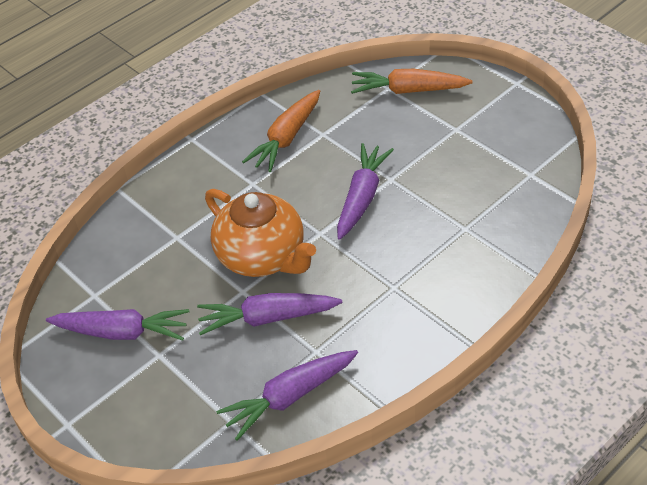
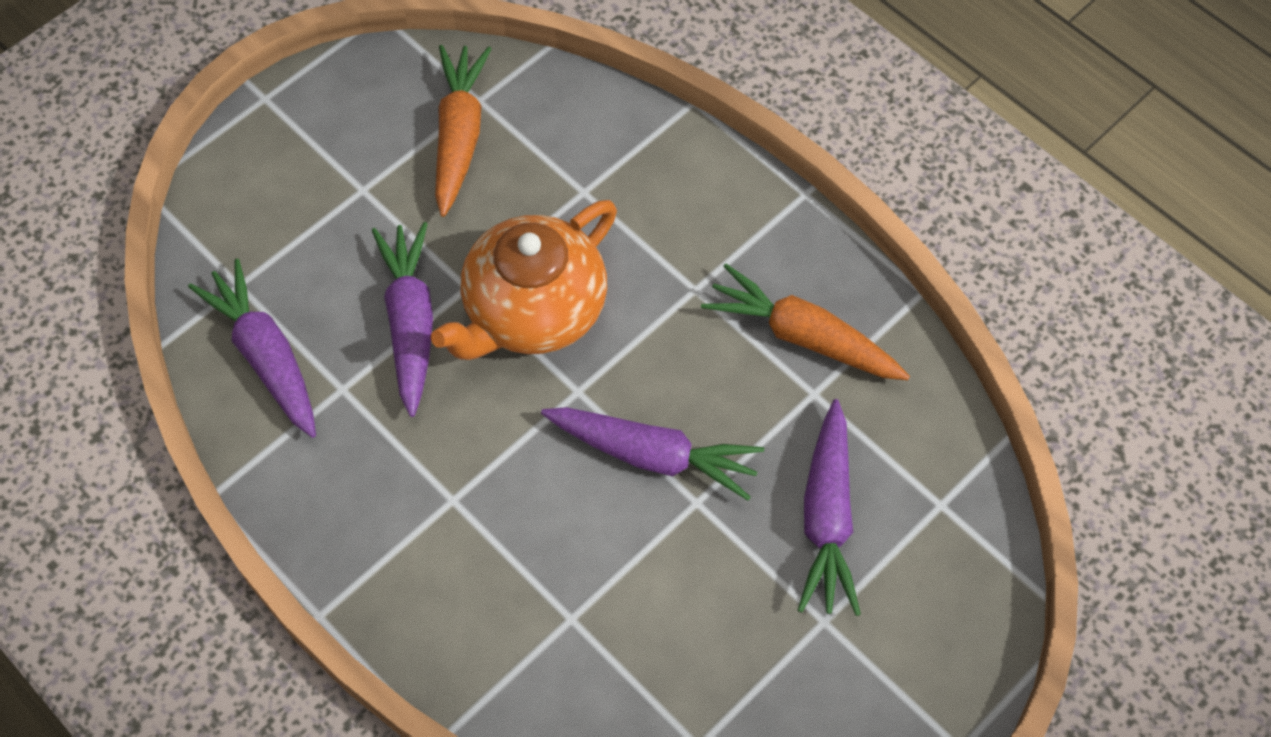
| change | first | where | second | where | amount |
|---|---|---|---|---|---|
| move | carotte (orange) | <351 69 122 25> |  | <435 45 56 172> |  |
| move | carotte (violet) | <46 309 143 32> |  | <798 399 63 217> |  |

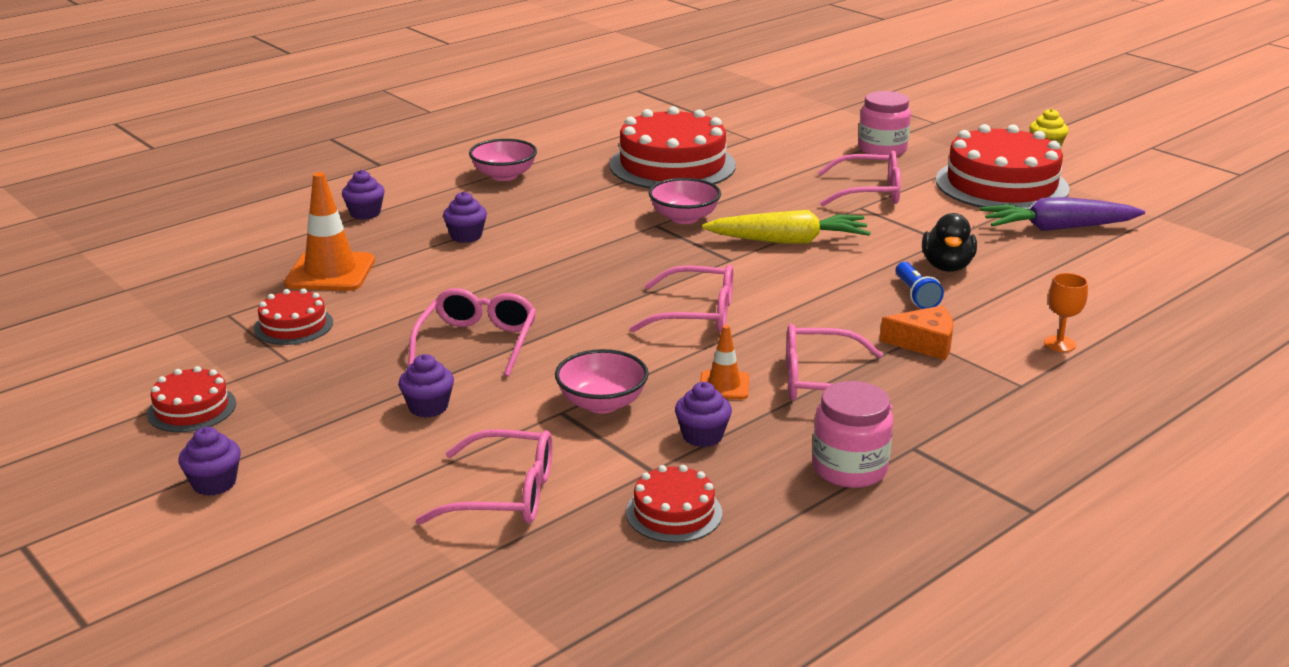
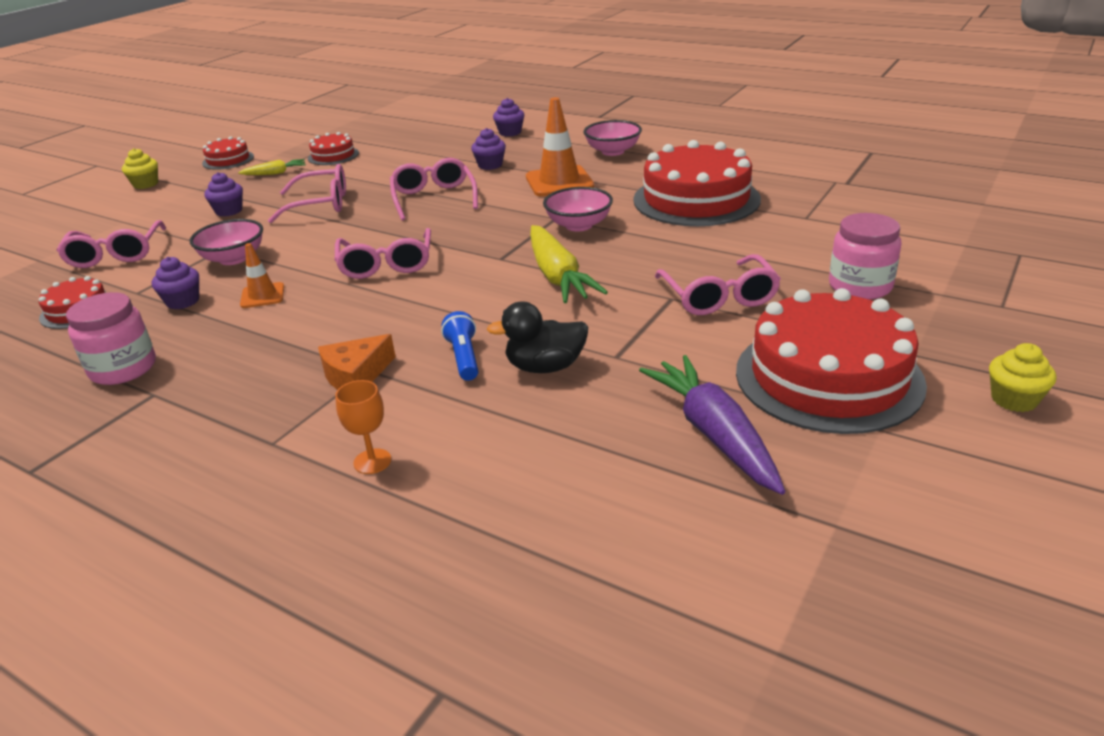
| change | first | where | second | where | amount |
|---|---|---|---|---|---|
| move | cône de chantier (orange) | <284 172 91 119> |  | <526 97 68 100> |  |
| rotate | lampe de poche (bleu) | <896 262 48 47> |  | <441 311 38 70> | 105 degrees clockwise |
| rotate | fromage (orange) | <880 305 74 55> |  | <318 334 78 56> | 60 degrees clockwise |
| move | lunettes (rose) | <786 324 107 86> |  | <390 158 88 63> |  |
| recolor | muffin (violet) | <178 427 63 69> | muffin (jaune) | <122 148 36 41> |  |
| insert |  |  | carotte (jaune) | <238 159 68 16> |  |

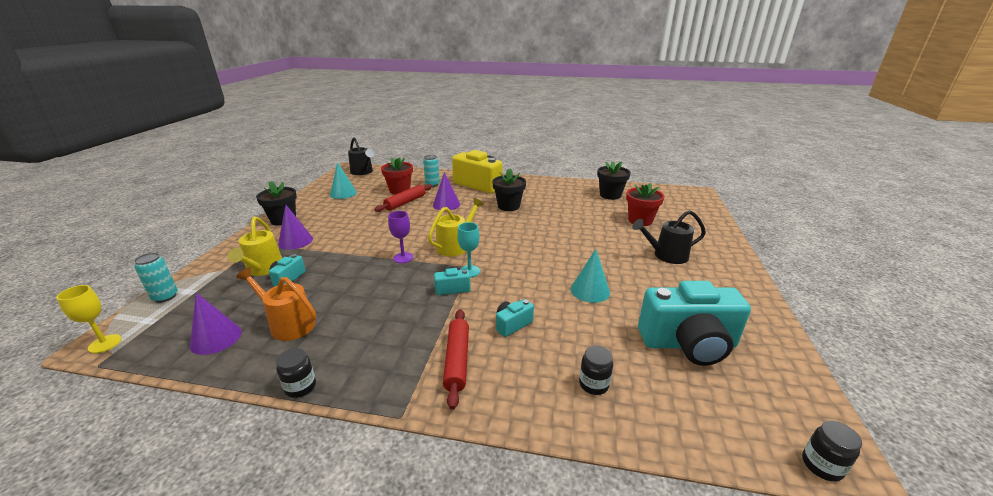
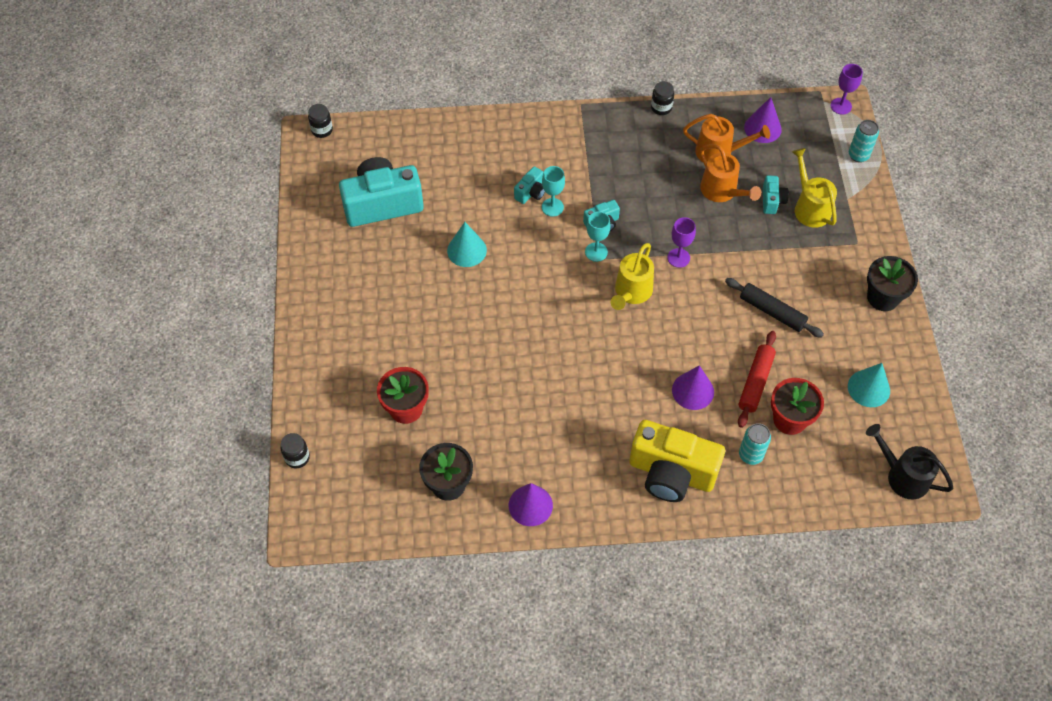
| change | first | where | second | where | amount |
|---|---|---|---|---|---|
| delete | pot de fleurs (noir) | <492 169 34 42> |  |  |  |
| move | cône (violet) | <278 205 35 45> |  | <509 483 44 43> |  |
| delete | arrosoir (noir) | <632 210 74 54> |  |  |  |
| recolor | verre à pied (jaune) | <56 285 66 68> | verre à pied (violet) | <831 64 32 51> |  |
| delete | rouleau à pâtisserie (rouge) | <443 309 26 101> |  |  |  |
| move | bocal (noir) | <579 345 34 50> |  | <280 433 30 35> |  |
| insert |  |  | arrosoir (orange) | <700 144 61 58> |  |
| insert |  |  | verre à pied (turquoise) | <542 166 23 51> |  |
| insert |  |  | rouleau à pâtisserie (noir) | <725 278 99 60> |  |

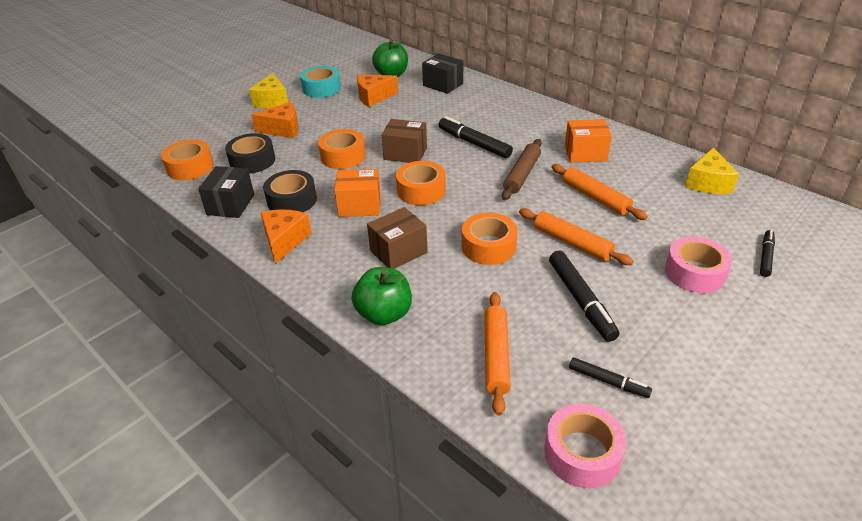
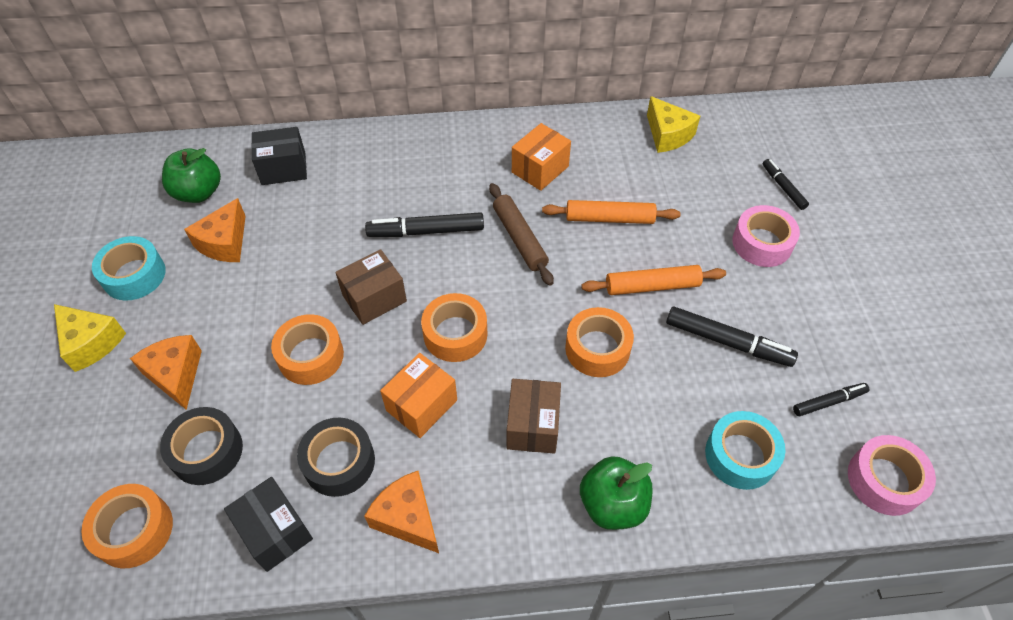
| change | first | where | second | where | amount |
|---|---|---|---|---|---|
| rotate | fromage (orange) | <251 102 47 36> |  | <130 335 72 75> | 60 degrees counterclockwise |
| replace | rouleau à pâtisserie (orange) | <484 292 27 124> | ruban adhésif (turquoise) | <705 411 80 79> |  |

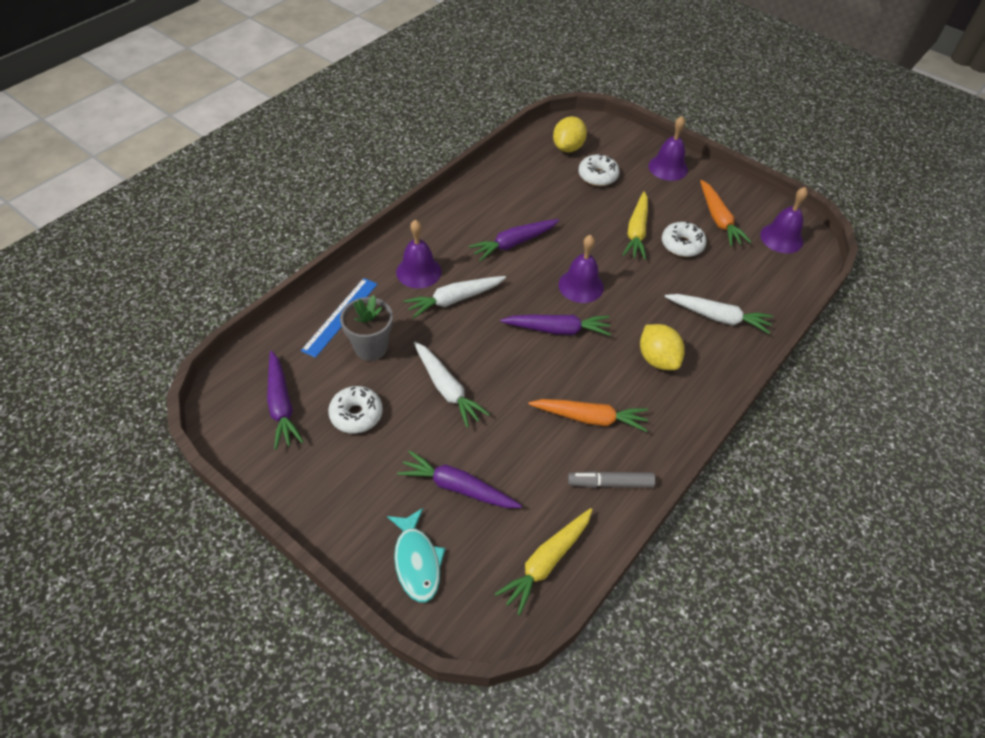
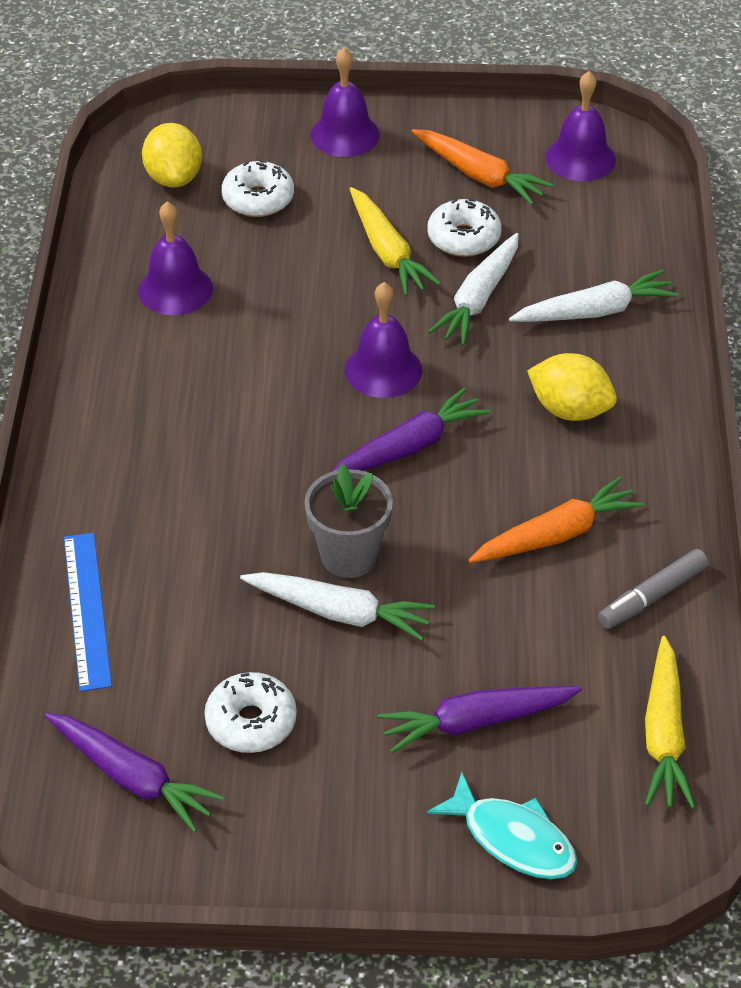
| change | first | where | second | where | amount |
|---|---|---|---|---|---|
| delete | carotte (violet) | <469 219 90 42> |  |  |  |
| move | cloche (violet) | <396 220 46 68> |  | <138 201 75 114> |  |
| move | carotte (blanc) | <404 276 102 43> |  | <428 233 91 112> |  |
| move | pot de fleurs (gris) | <340 295 53 66> |  | <304 464 89 114> |  |

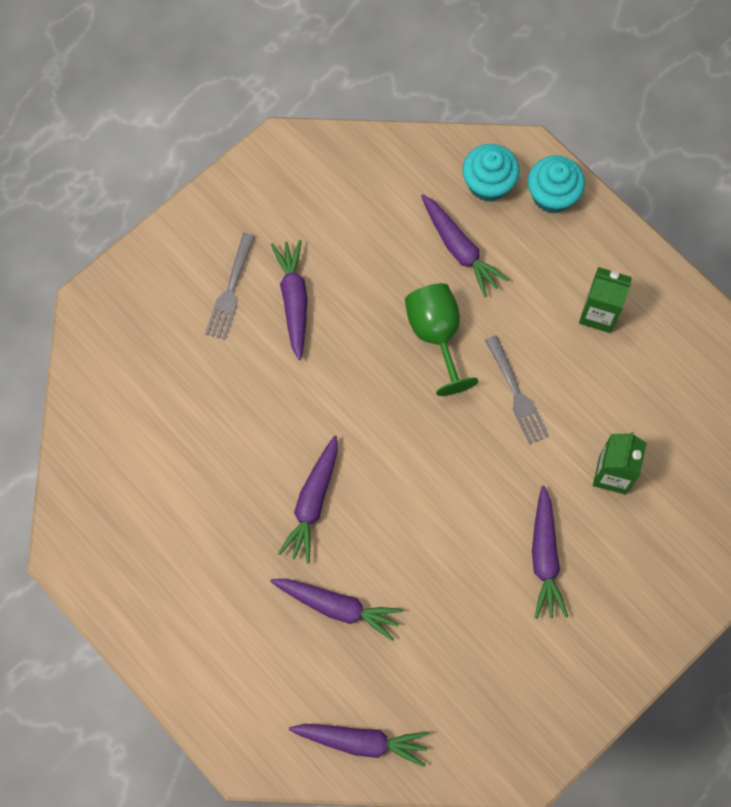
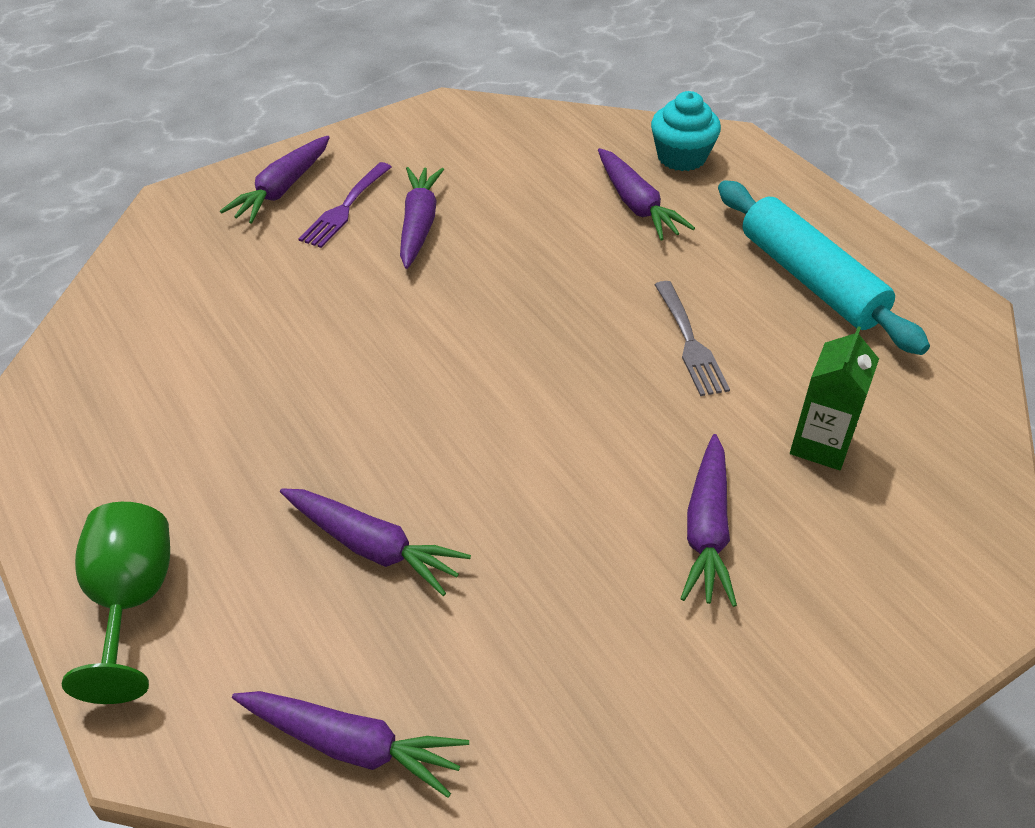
| change | first | where | second | where | amount |
|---|---|---|---|---|---|
| delete | muffin (turquoise) | <528 155 57 58> |  |  |  |
| recolor | fourchette (gris) | <205 233 50 107> | fourchette (violet) | <298 162 93 86> |  |
| replace | brique de lait (vert) | <579 267 53 66> | rouleau à pâtisserie (turquoise) | <718 180 212 175> |  |
| move | verre à pied (vert) | <405 283 73 113> |  | <62 502 108 202> |  |
| move | carotte (violet) | <278 436 60 128> |  | <220 136 110 88> |  |

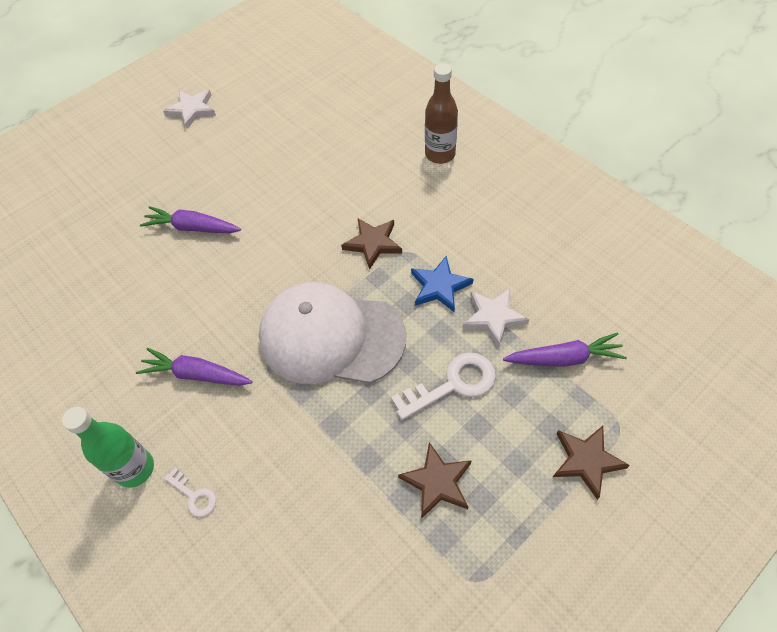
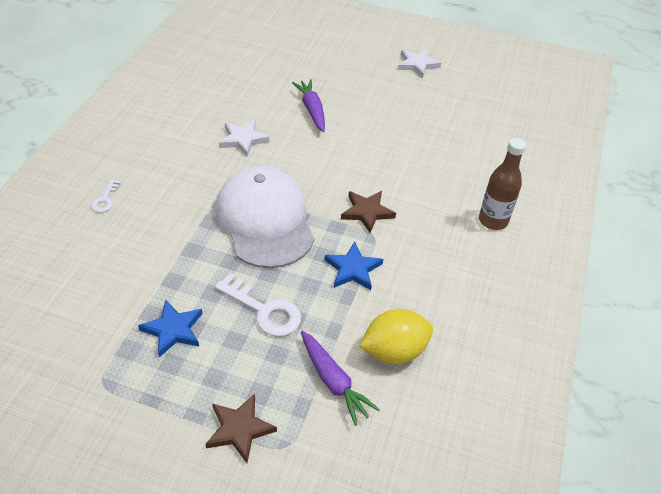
| change | first | where | second | where | amount |
|---|---|---|---|---|---|
| move | étoile (blanc) | <462 288 67 59> |  | <219 120 50 37> |  |
| delete | carotte (violet) | <136 348 117 38> |  |  |  |
| delete | bouteille (vert) | <62 407 92 81> |  |  |  |
| recolor | étoile (marron) | <398 442 74 77> | étoile (bleu) | <138 300 65 57> |  |
| insert |  |  | citron (jaune) | <359 309 74 55> |  |

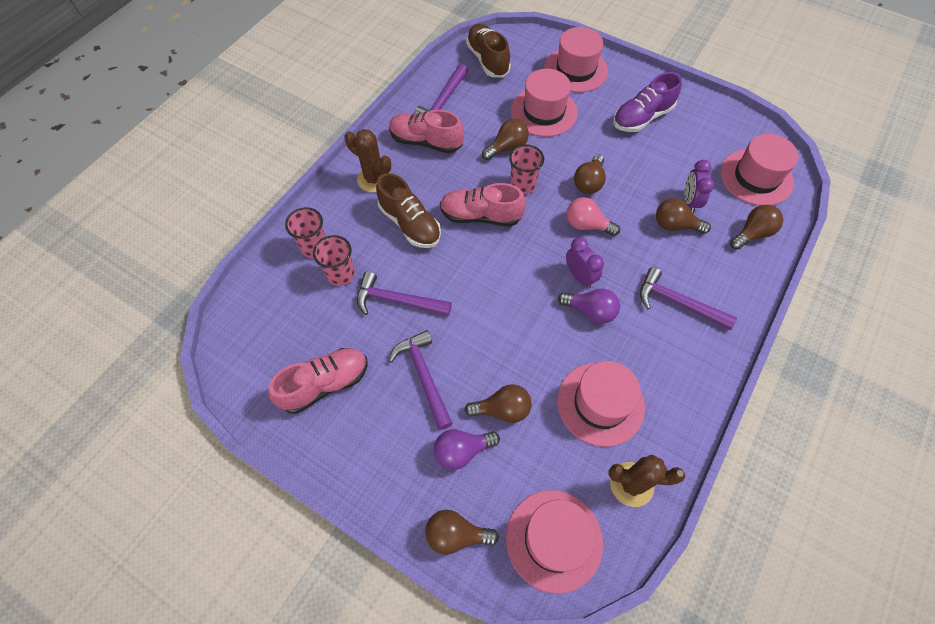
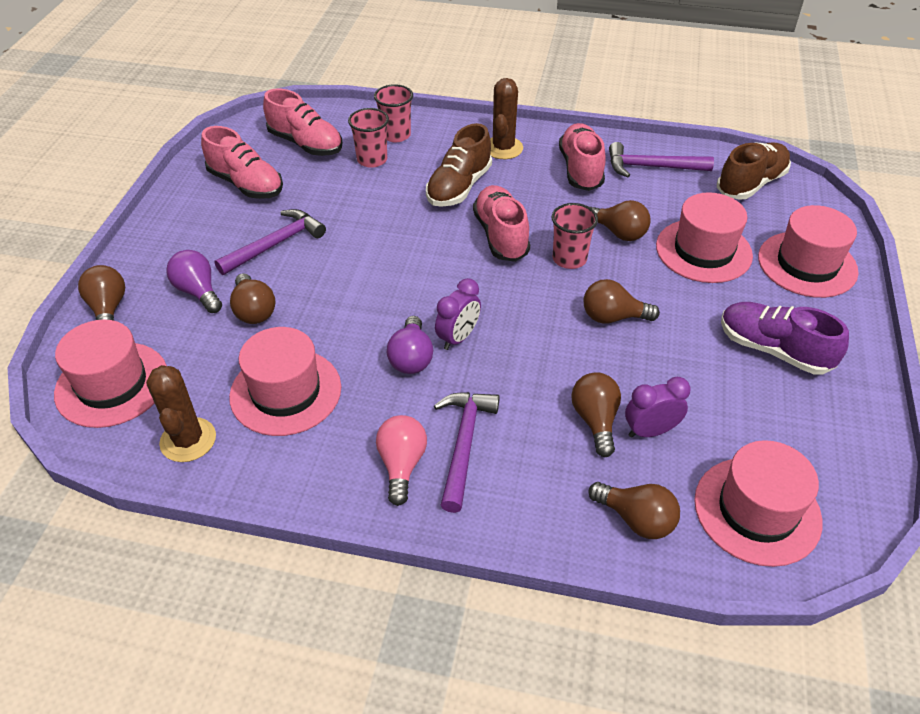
| change | first | where | second | where | amount |
|---|---|---|---|---|---|
| move | ampoule (rose) | <566 197 54 39> |  | <376 415 51 91> |  |
| delete | marteau (violet) | <357 271 95 45> |  |  |  |
| insert |  |  | chaussure (rose) | <263 88 79 68> |  |

